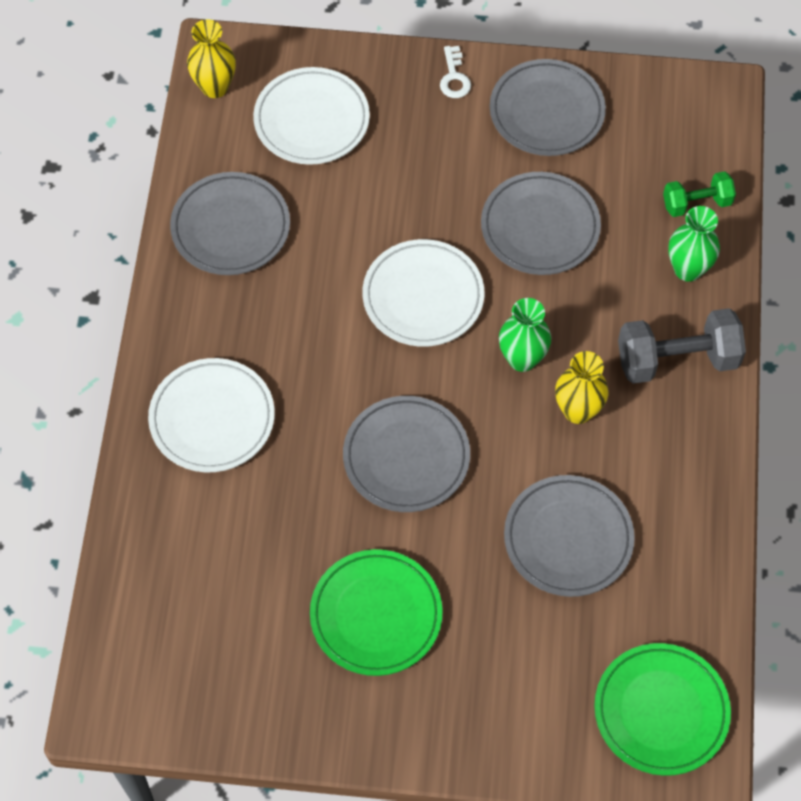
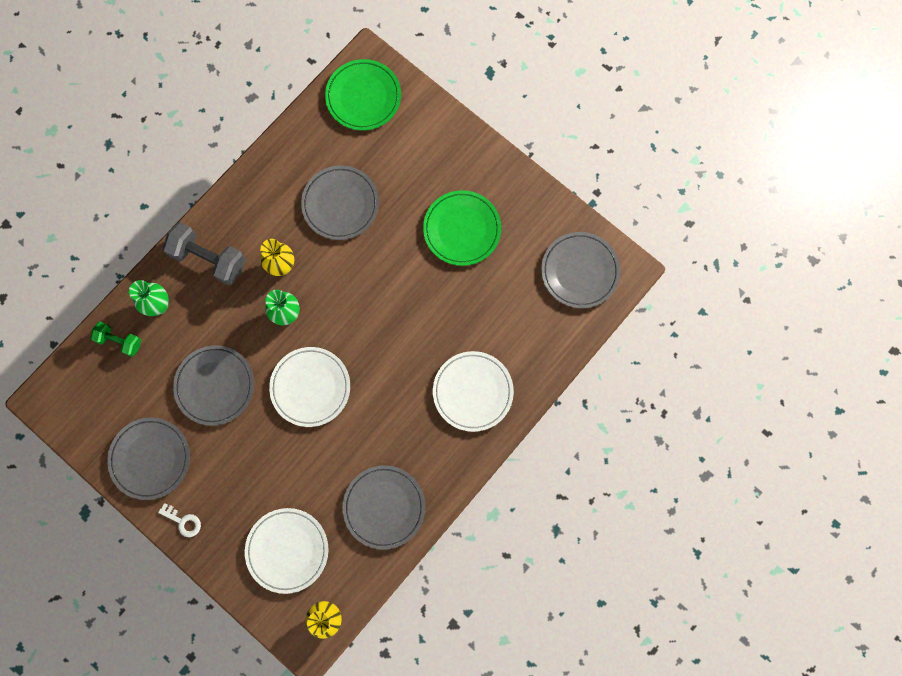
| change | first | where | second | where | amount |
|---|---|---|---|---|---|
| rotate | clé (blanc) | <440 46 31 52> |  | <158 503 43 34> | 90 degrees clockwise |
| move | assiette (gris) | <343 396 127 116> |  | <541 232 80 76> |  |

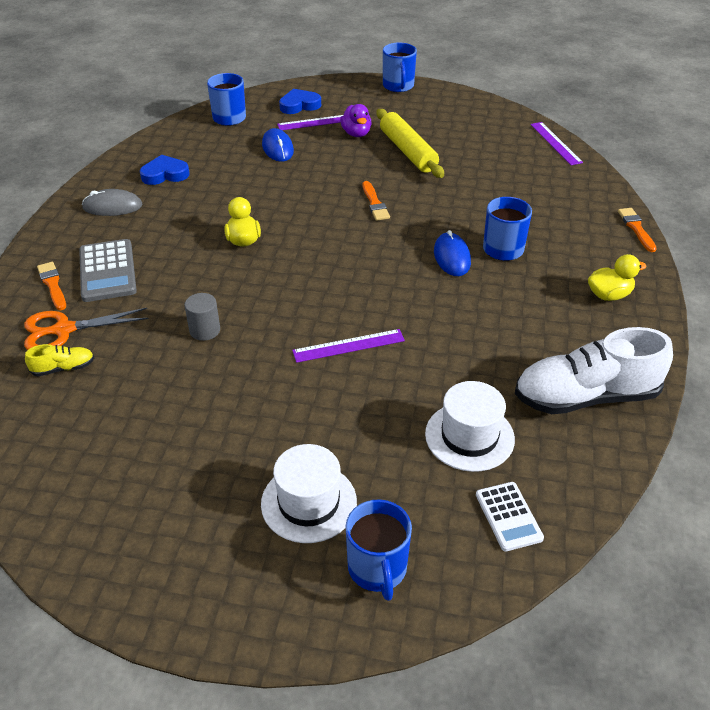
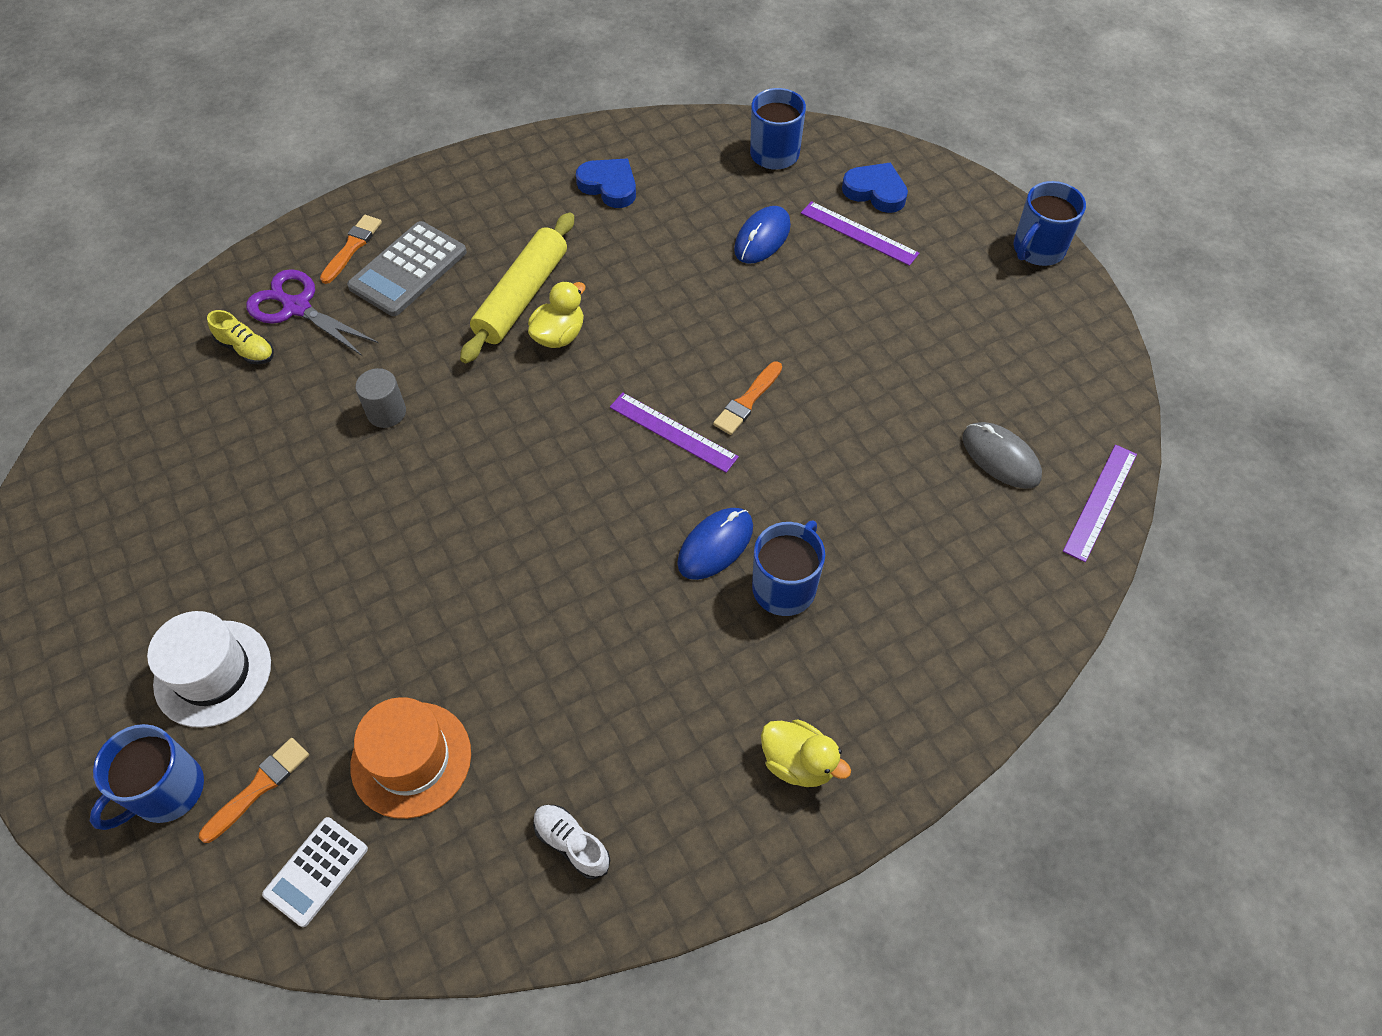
| change | first | where | second | where | amount |
|---|---|---|---|---|---|
| delete | canard (violet) | <340 104 32 33> |  |  |  |
| move | rouleau à pâtisserie (jaune) | <377 109 67 69> |  | <460 212 114 152> |  |
| move | souris (gris) | <82 189 61 27> |  | <963 422 79 67> |  |
| move | pinceau (orange) | <618 208 39 44> |  | <199 738 110 105> |  |
| recolor | ciseaux (orange) | <24 308 125 42> | ciseaux (violet) | <246 269 132 87> |  |
| resize | chaussure (blanc) | <515 327 158 87> |  | <533 805 78 75> | x0.43 |
| move | règle (violet) | <292 329 113 34> |  | <610 392 129 81> |  |
| recolor | chapeau (blanc) | <425 381 90 91> | chapeau (orange) | <350 697 121 122> |  |

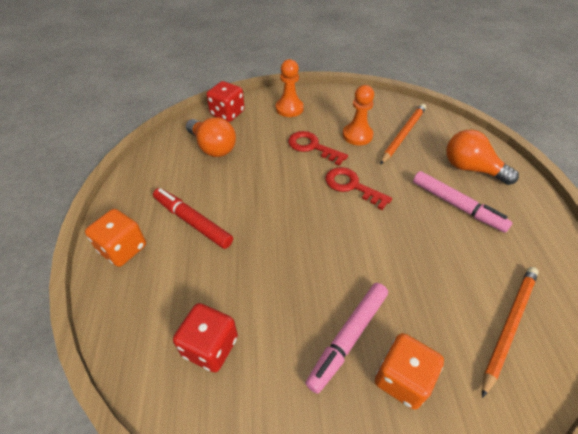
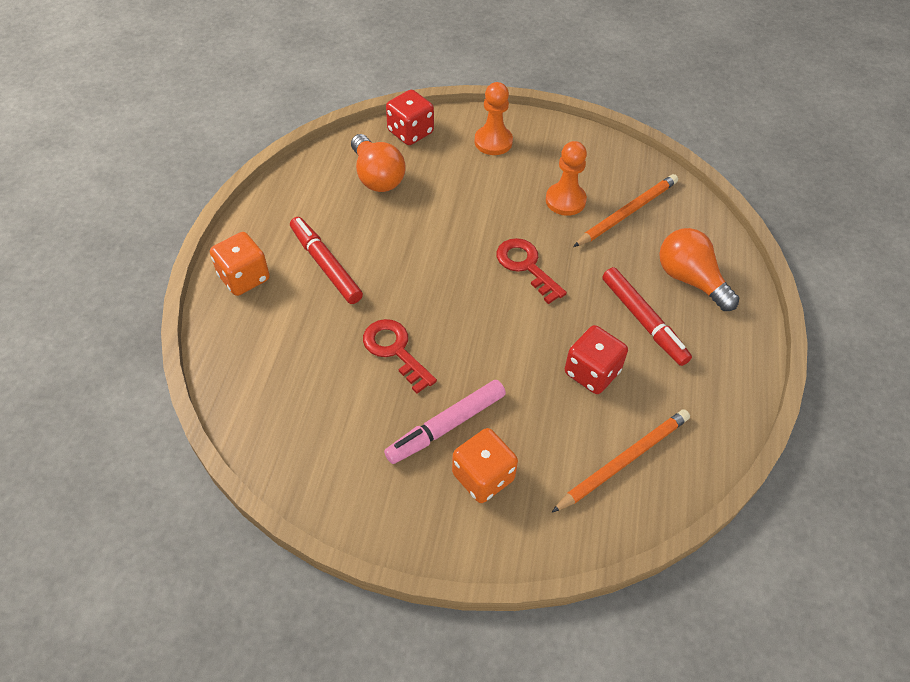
| change | first | where | second | where | amount |
|---|---|---|---|---|---|
| move | clé (rouge) | <288 131 60 35> |  | <363 319 74 75> |  |
| recolor | feutre (rose) | <413 171 100 62> | feutre (rouge) | <602 267 90 99> |  |
| move | dé (rouge) | <173 303 65 69> |  | <565 325 63 69> |  |

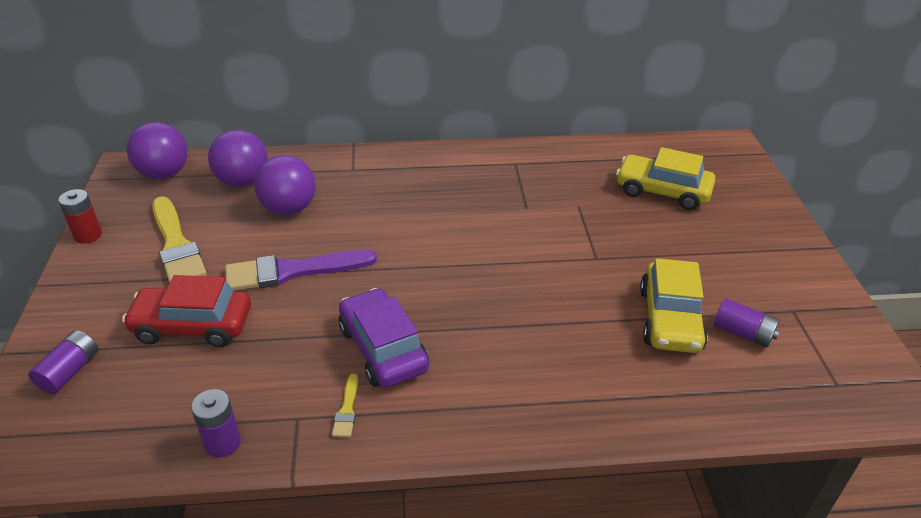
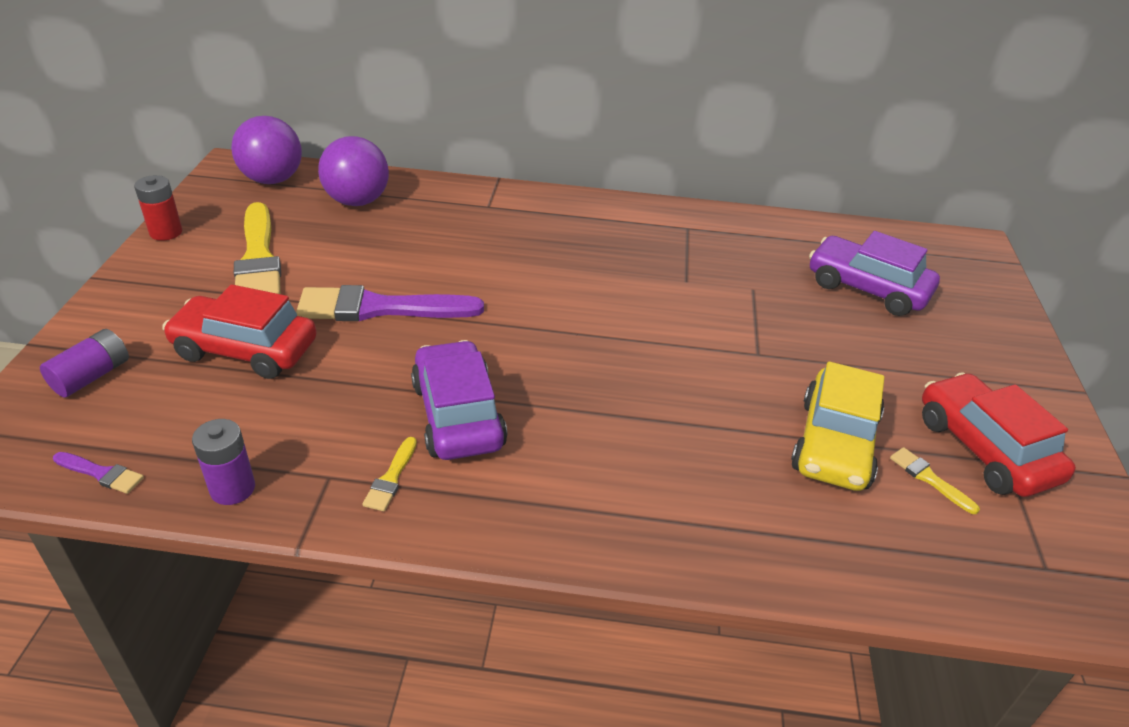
| change | first | where | second | where | amount |
|---|---|---|---|---|---|
| recolor | voiture (jaune) | <616 147 99 63> | voiture (violet) | <809 231 131 85> |  |
| delete | balle (violet) | <254 155 62 60> |  |  |  |
| replace | pile (violet) | <714 298 66 50> | pinceau (jaune) | <890 447 90 67> |  |
| insert |  |  | voiture (rouge) | <922 372 154 125> |  |
| insert |  |  | pinceau (violet) | <53 452 91 42> |  |

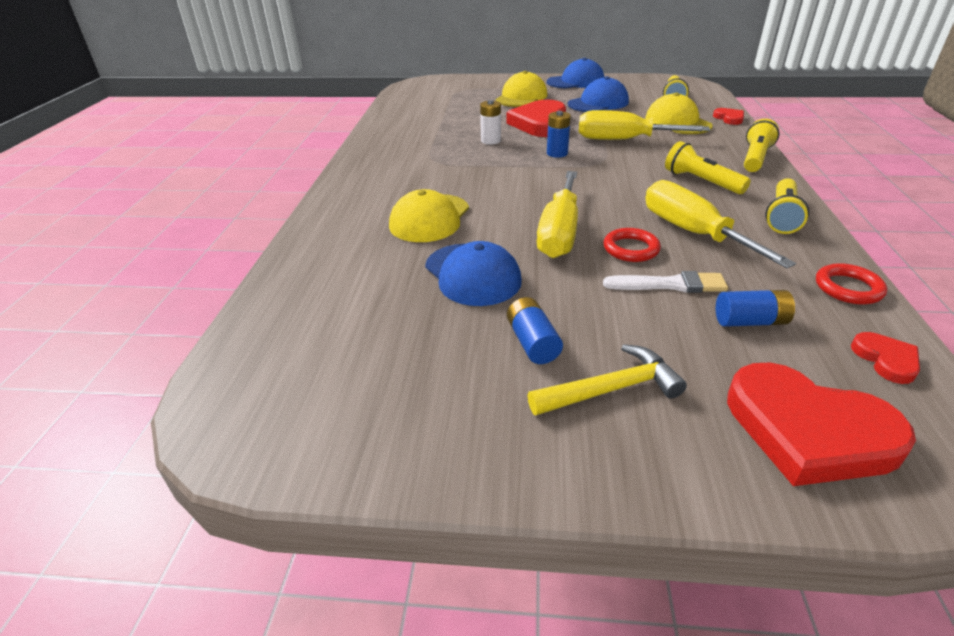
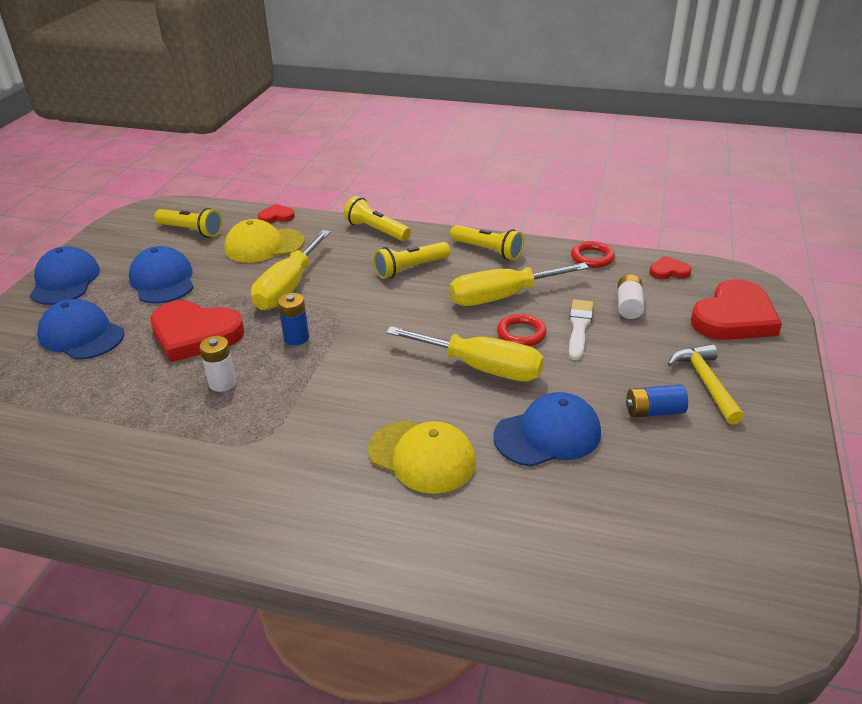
| change | first | where | second | where | amount |
|---|---|---|---|---|---|
| recolor | casquette (jaune) | <496 71 51 36> | casquette (bleu) | <37 299 87 61> |  |
| recolor | pile (bleu) | <716 290 79 37> | pile (blanc) | <618 275 26 44> |  |

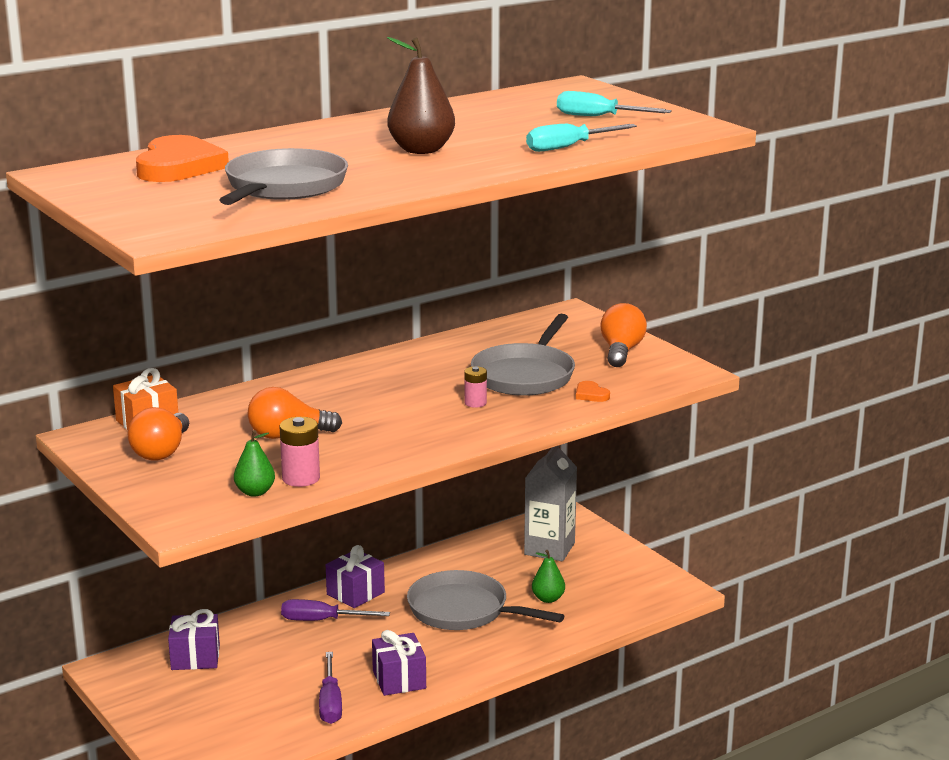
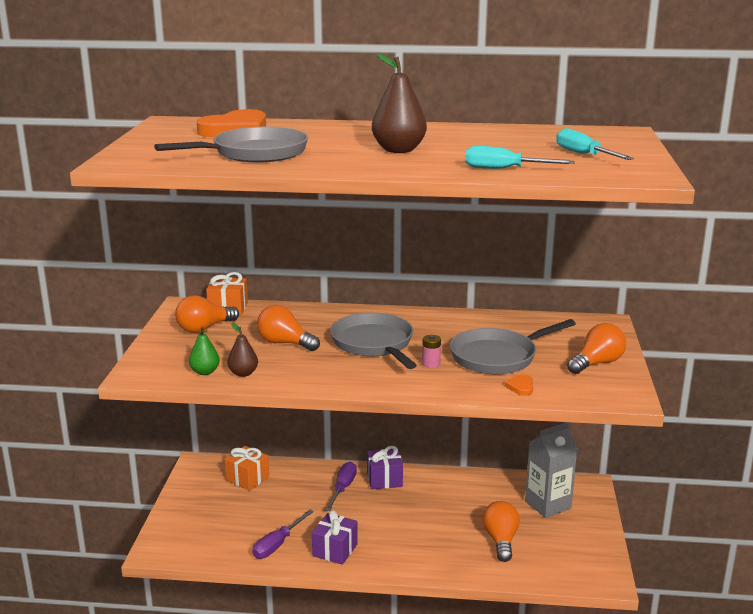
| change | first | where | second | where | amount |
|---|---|---|---|---|---|
| replace | pile (rose) | <279 417 41 70> | poire (marron) | <227 323 31 54> |  |
| replace | poire (vert) | <532 550 33 53> | ampoule (orange) | <483 501 37 61> |  |
| move | poêle (gris) | <407 570 157 60> |  | <330 313 87 56> |  |
| rotate | tournevis (violet) | <281 599 109 22> |  | <325 462 32 49> | 60 degrees clockwise |
| recolor | cadeau (violet) | <168 609 52 61> | cadeau (orange) | <224 446 45 45> |  |

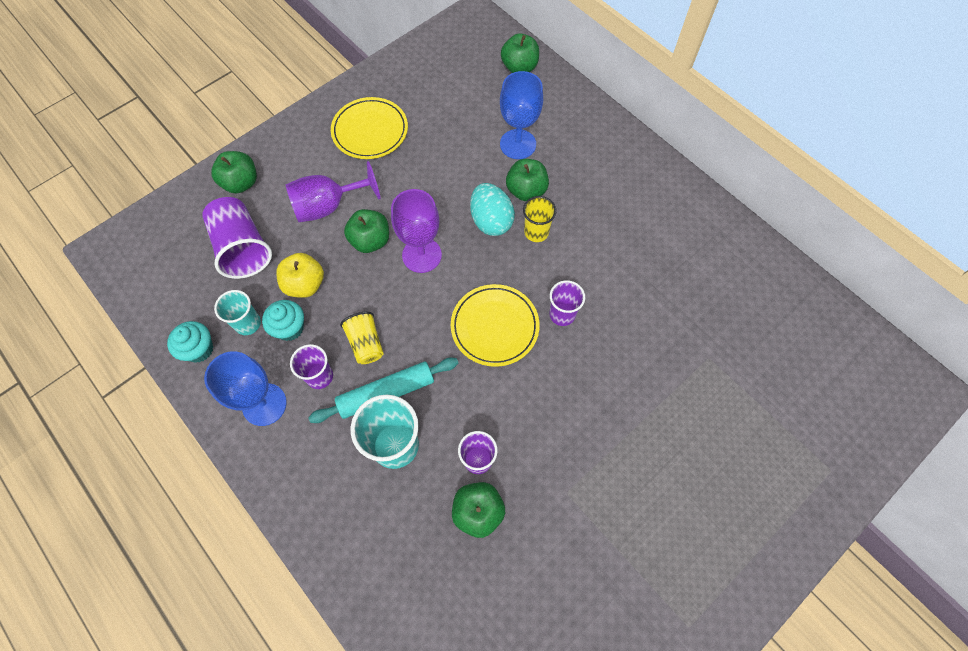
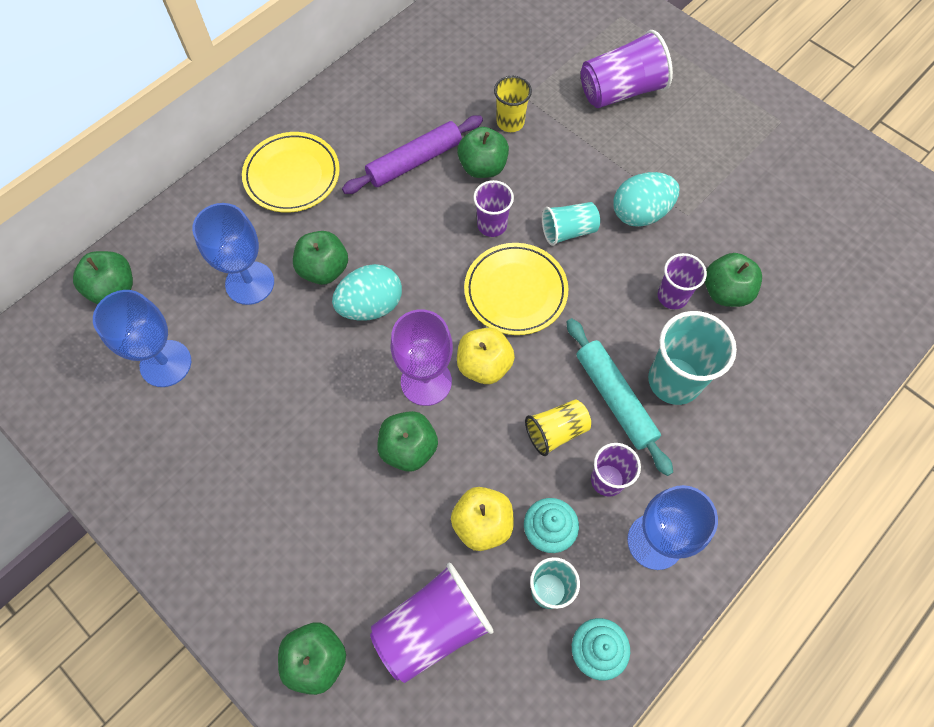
| change | first | where | second | where | amount |
|---|---|---|---|---|---|
| move | assiette (jaune) | <331 97 77 62> |  | <242 132 98 81> |  |
| delete | verre à pied (violet) | <285 161 96 61> |  |  |  |
| move | gobelet (jaune) | <523 196 34 46> |  | <494 76 38 56> |  |
| insert |  |  | gobelet (violet) | <581 30 92 78> |  |
| insert |  |  | rouleau à pâtisserie (violet) | <342 115 141 79> |  |
| insert |  |  | pomme (vert) | <457 127 52 51> |  |
| insert |  |  | œuf (turquoise) | <614 172 65 55> |  |
| insert |  |  | gobelet (turquoise) | <542 202 58 44> |  |
| insert |  |  | verre à pied (bleu) | <93 290 98 97> |  |
| insert |  |  | pomme (jaune) | <457 328 58 56> |  |

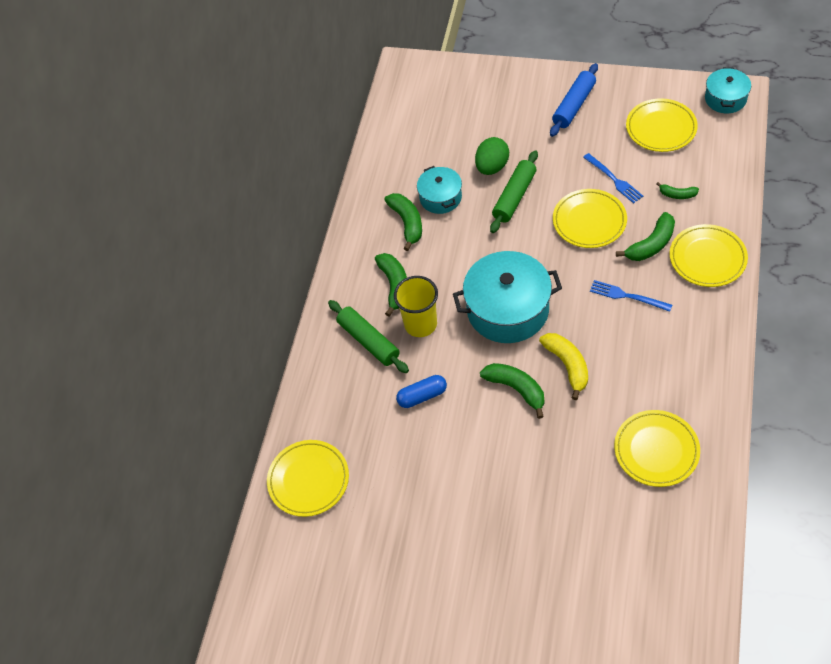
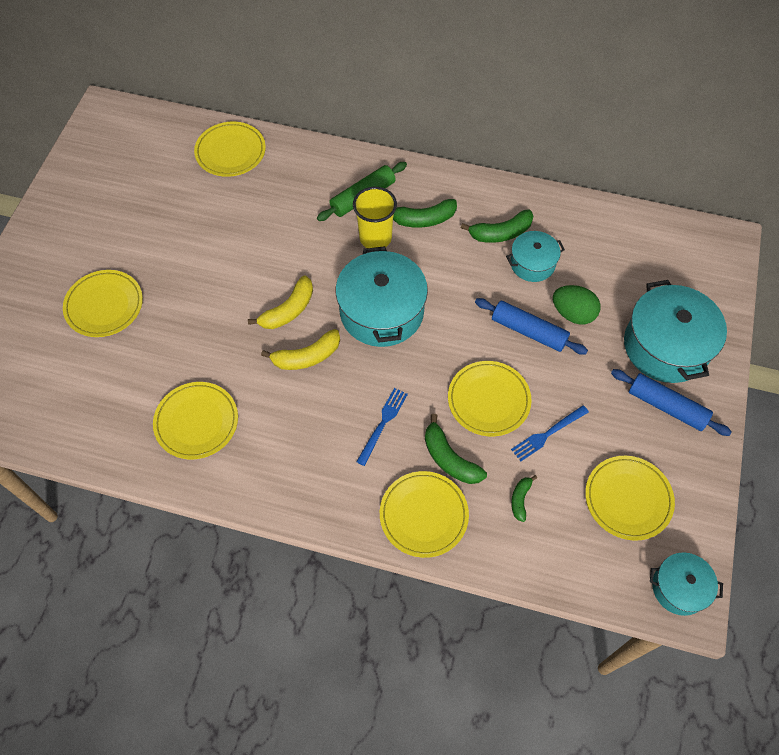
| change | first | where | second | where | amount |
|---|---|---|---|---|---|
| recolor | rouleau à pâtisserie (vert) | <490 150 48 83> | rouleau à pâtisserie (bleu) | <475 298 113 57> |  |
| recolor | banane (vert) | <480 363 64 56> | banane (jaune) | <248 275 65 54> |  |
| delete | gélule (bleu) | <396 375 51 33> |  |  |  |
| insert |  |  | assiette (jaune) | <63 270 80 67> |  |
| insert |  |  | marmite (turquoise) | <624 280 103 103> |  |

